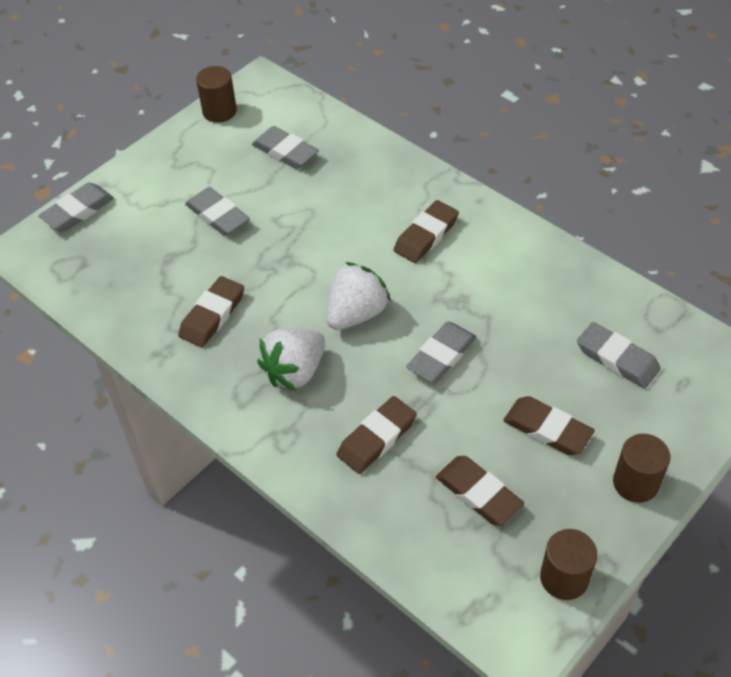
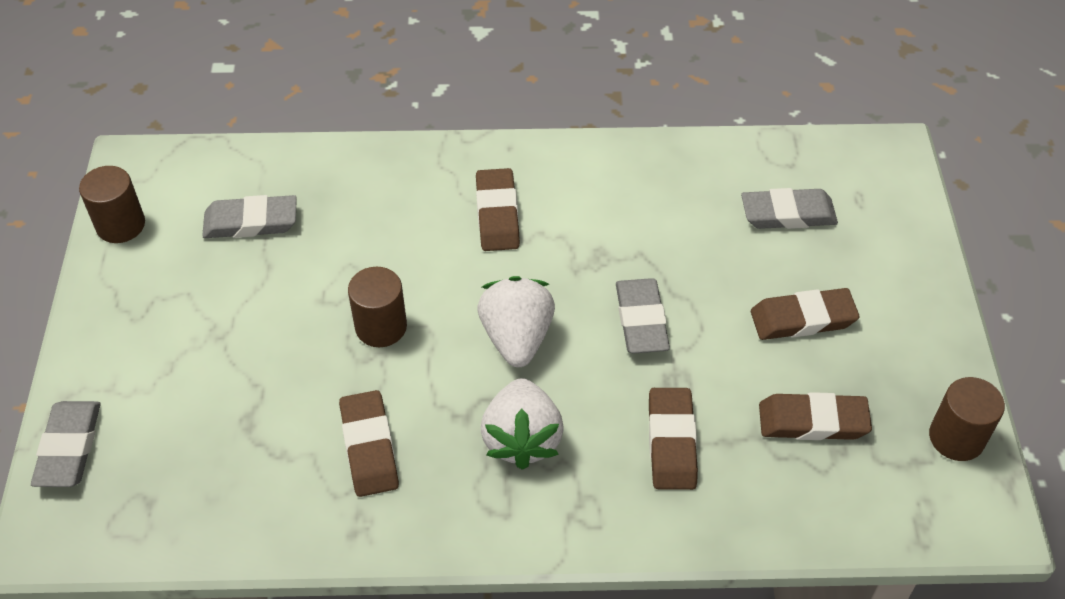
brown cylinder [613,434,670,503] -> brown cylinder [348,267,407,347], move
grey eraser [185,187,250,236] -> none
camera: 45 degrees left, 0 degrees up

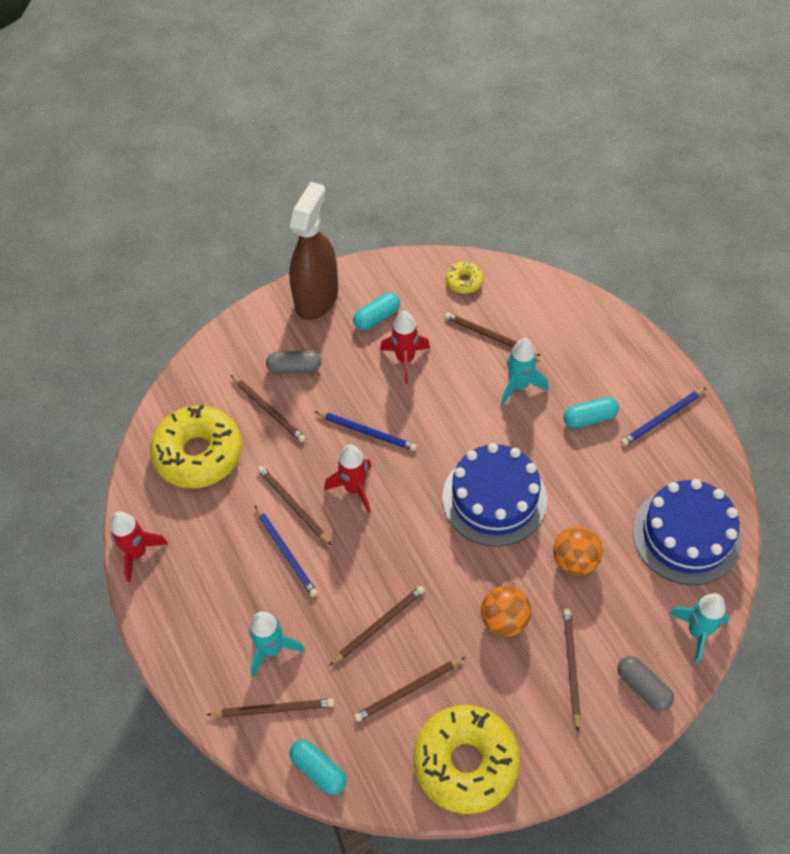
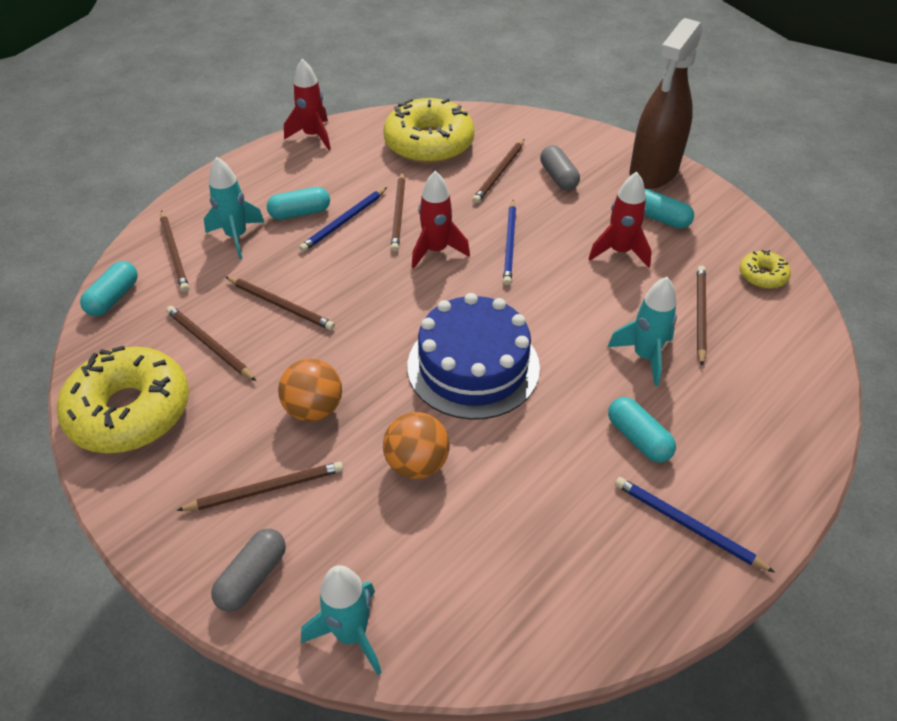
none -> turquoise capsule [267,187,330,220]
brown pencil [257,466,331,545] -> brown pencil [391,172,405,252], 150 degrees clockwise
brown spray bottle [289,182,338,320] -> brown spray bottle [629,18,703,189], 120 degrees clockwise
blue cake [633,479,741,585] -> none
camera: 70 degrees right, 10 degrees down

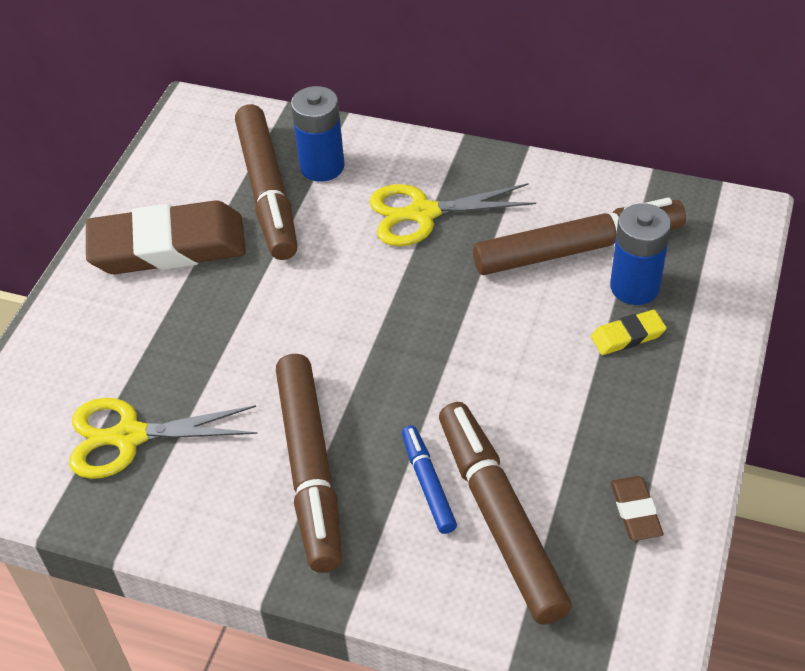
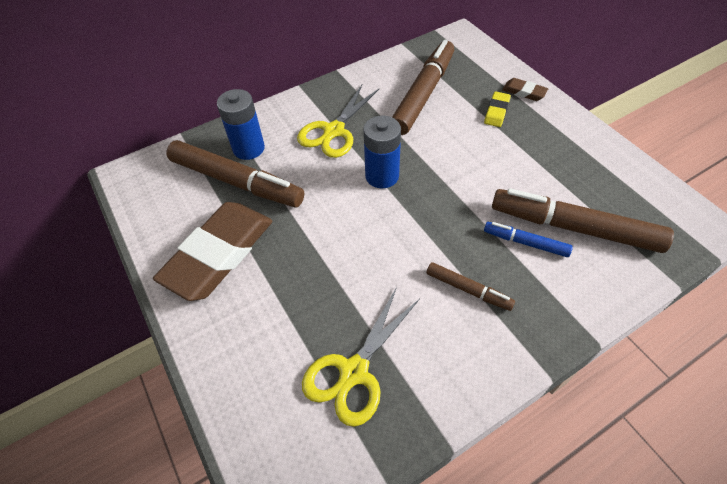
blue battery [610,203,671,305] -> blue battery [363,116,401,188], move
brown marker [276,354,342,573] -> brown marker [426,262,515,311], x0.50
brown eraser [610,476,664,541] -> brown eraser [502,78,548,101], move
camera: 50 degrees left, 5 degrees up

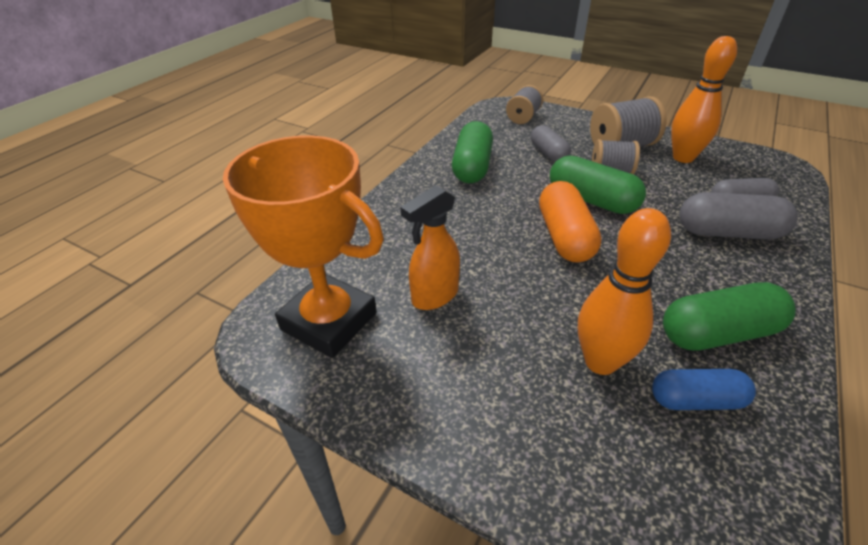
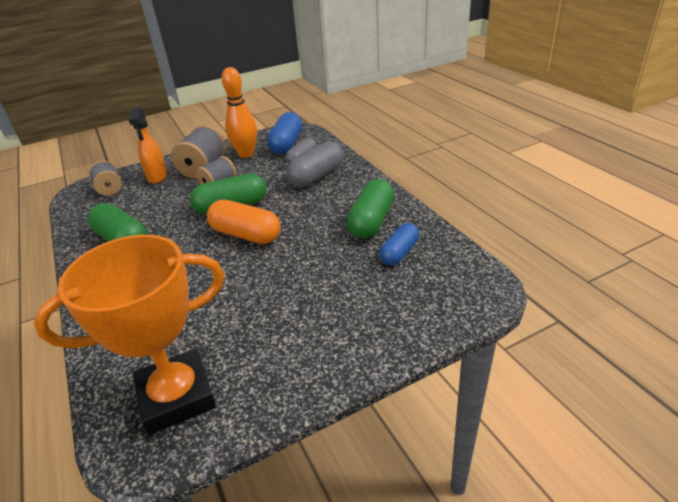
orange spray bottle [400,185,460,310] -> orange spray bottle [129,107,167,184], move
none -> blue capsule [267,112,302,154]
grey capsule [531,125,571,162] -> none
orange bowling pin [578,208,671,375] -> none
camera: 55 degrees left, 5 degrees down

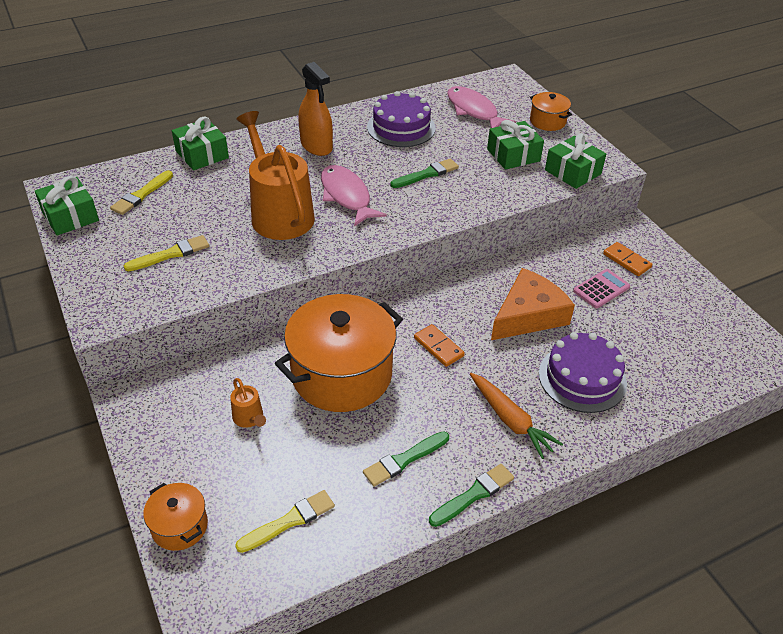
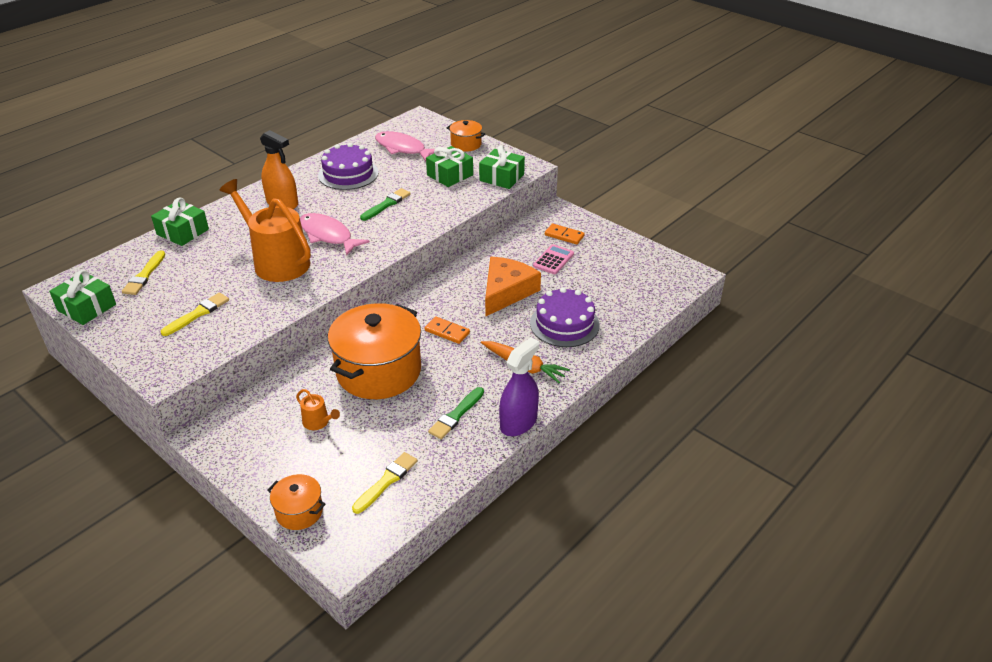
green brush [429,464,514,527] -> purple spray bottle [499,337,539,436]
camera: 20 degrees left, 5 degrees down

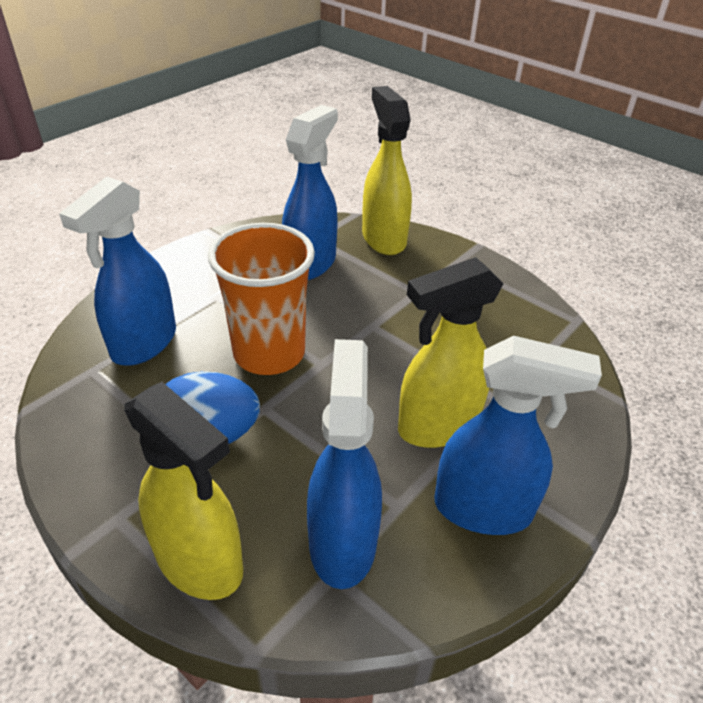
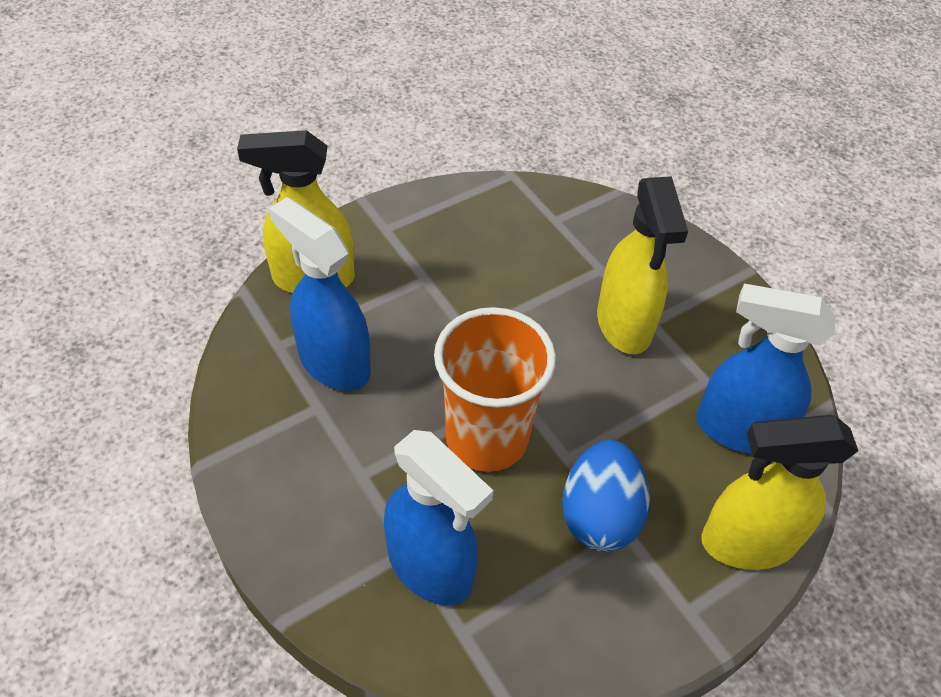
yellow spray bottle [124,382,243,600] -> yellow spray bottle [701,415,858,570], 150 degrees counterclockwise
blue spray bottle [434,336,602,535] -> none
camera: 75 degrees left, 10 degrees up

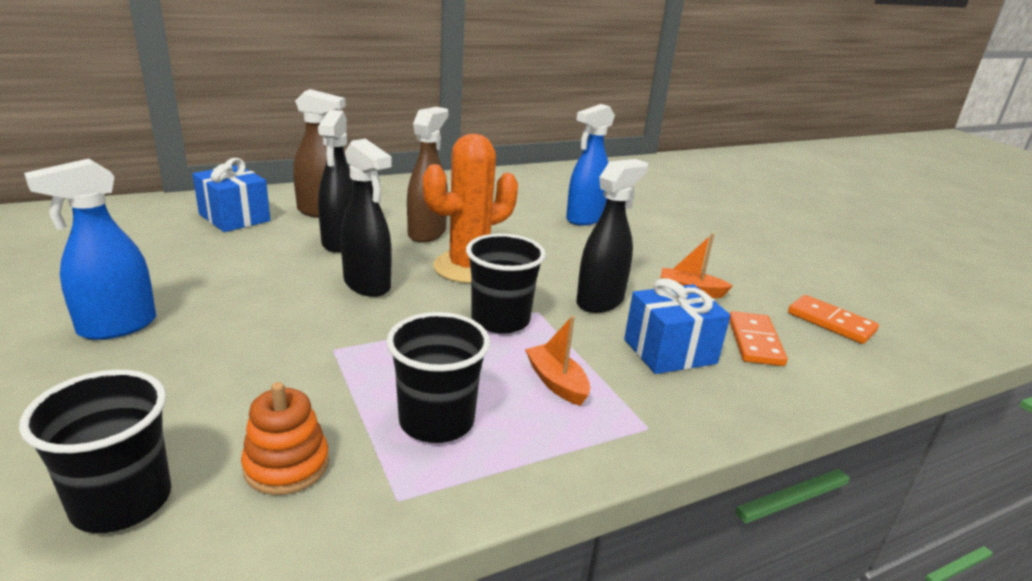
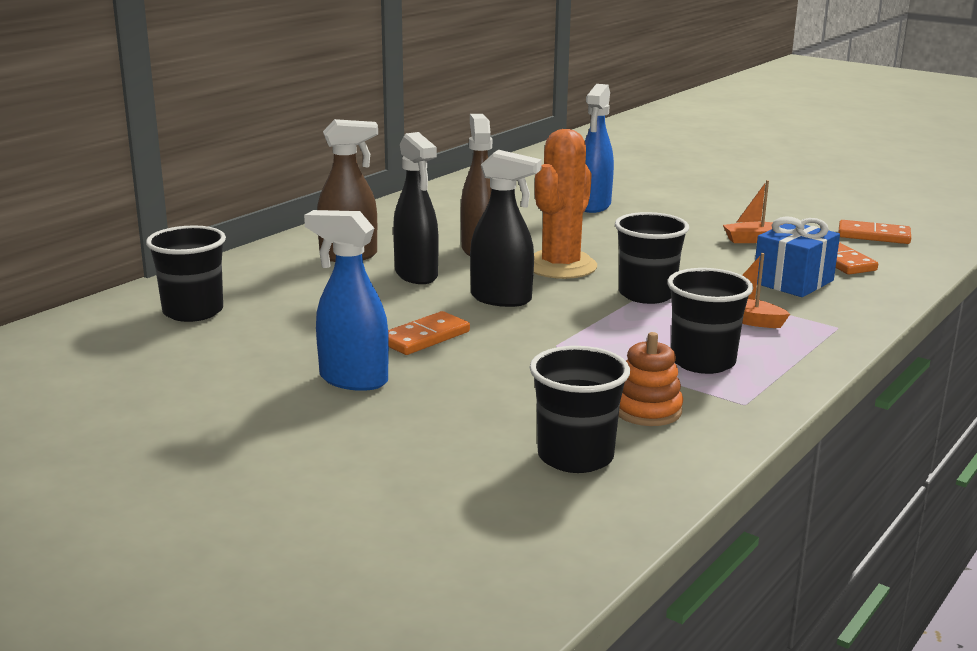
none -> black cup [146,225,226,322]
blue spray bottle [24,158,156,340] -> blue spray bottle [304,210,389,391], 90 degrees clockwise
none -> orange domino [388,311,470,355]
blue gift [193,158,270,232] -> none
black spray bottle [576,159,648,313] -> none
camera: 25 degrees left, 5 degrees down

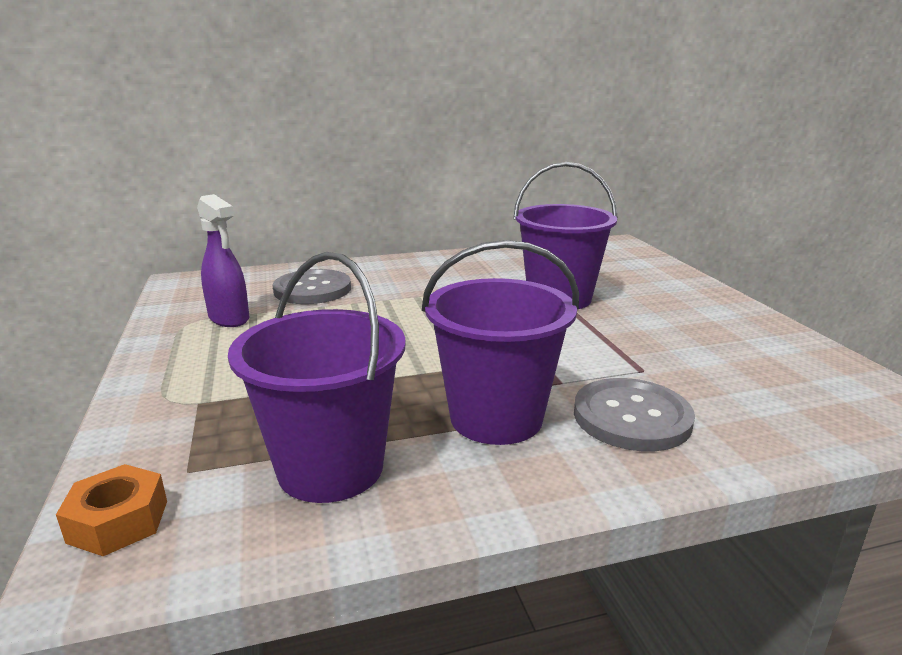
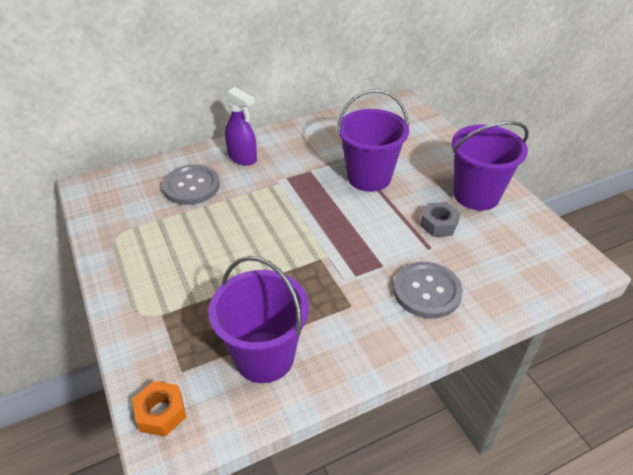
purple spray bottle [197,194,249,327] -> purple spray bottle [224,87,257,166], move
none -> grey nut [420,202,460,237]
purple bucket [422,240,579,445] -> purple bucket [452,121,529,210], move
camera: 10 degrees left, 20 degrees up

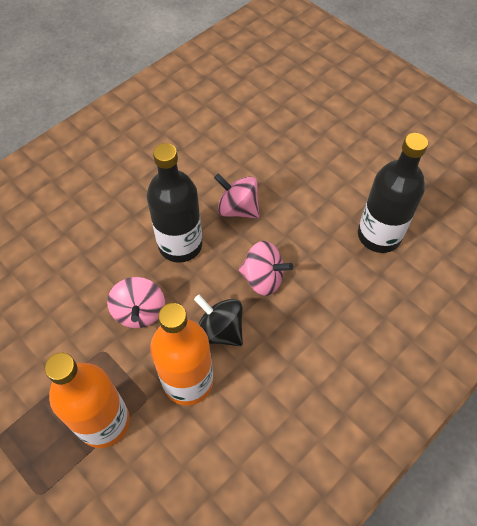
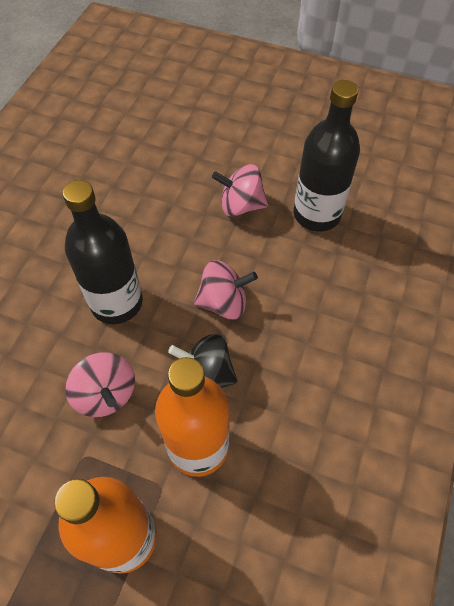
pink spinning top [214,173,260,219] -> pink spinning top [212,164,268,217], move
camera: 25 degrees left, 0 degrees up

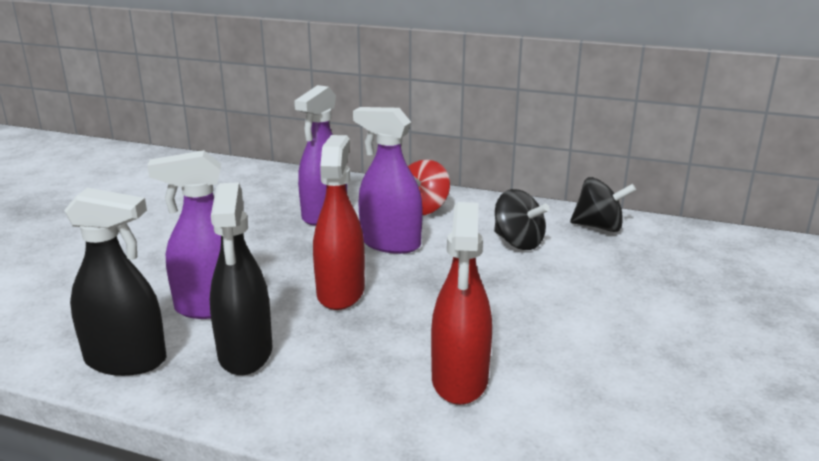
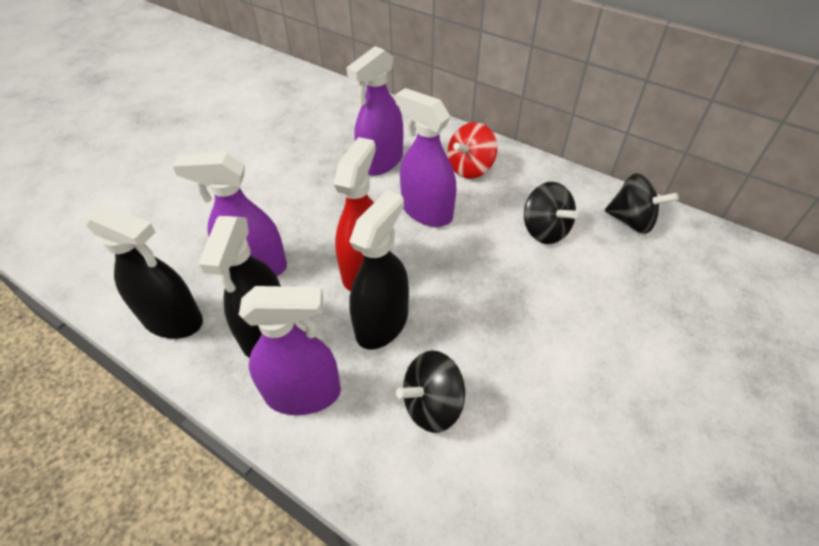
none -> purple spray bottle [239,286,341,415]
none -> black spray bottle [349,190,409,350]
red spray bottle [431,202,492,405] -> black spinning top [396,350,465,433]
camera: 15 degrees right, 25 degrees up

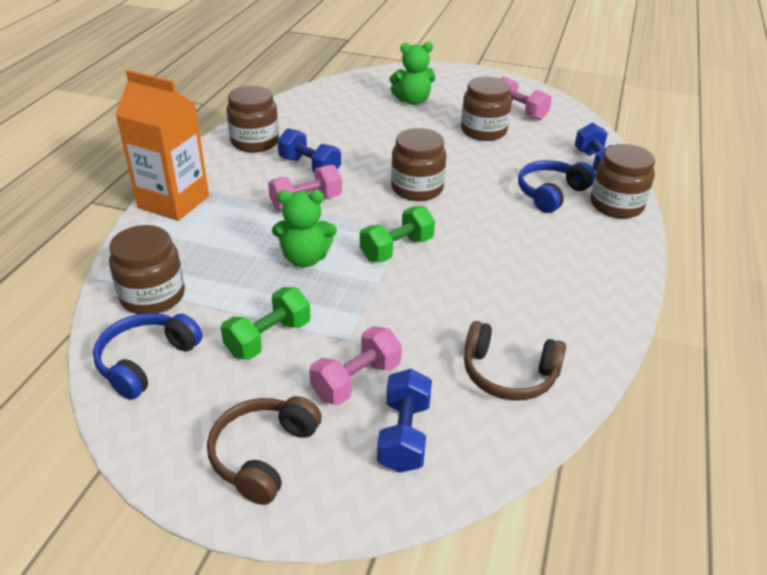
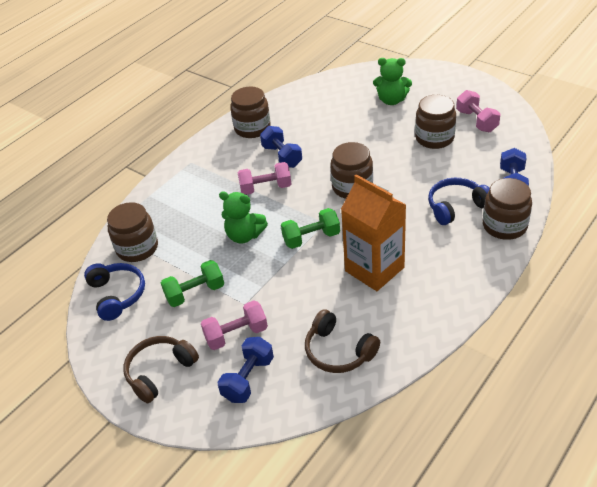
blue headphones [93,313,202,400] -> blue headphones [84,263,145,321], 105 degrees clockwise
orange carton [115,70,209,221] -> orange carton [341,174,406,291], move
camera: 25 degrees right, 5 degrees up

